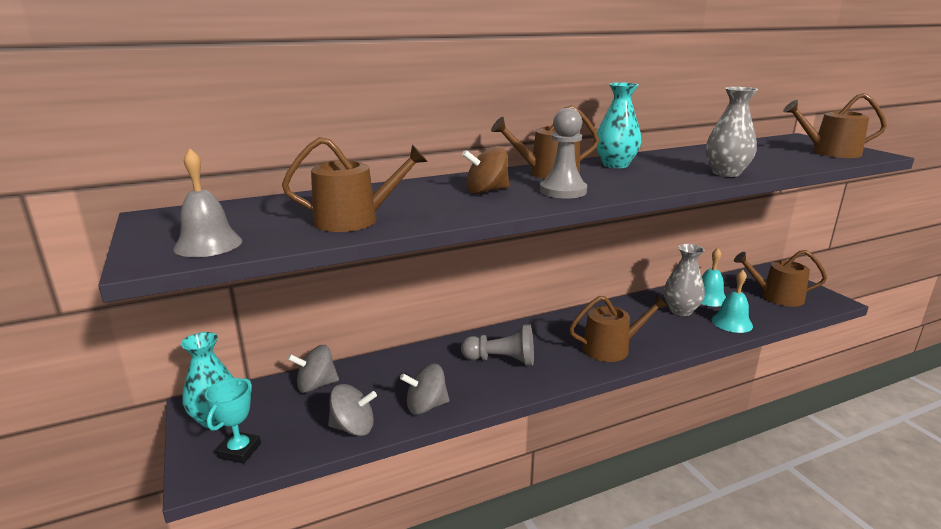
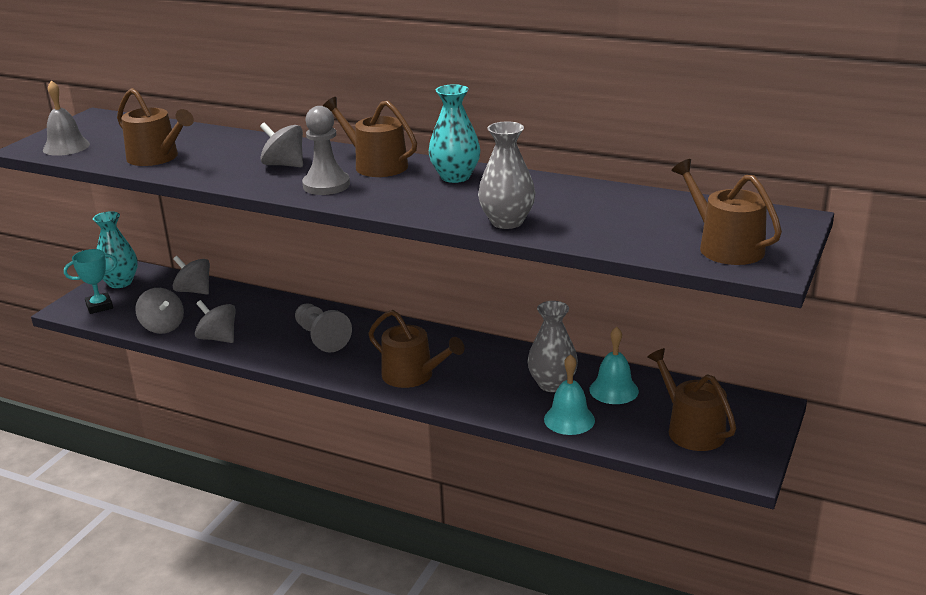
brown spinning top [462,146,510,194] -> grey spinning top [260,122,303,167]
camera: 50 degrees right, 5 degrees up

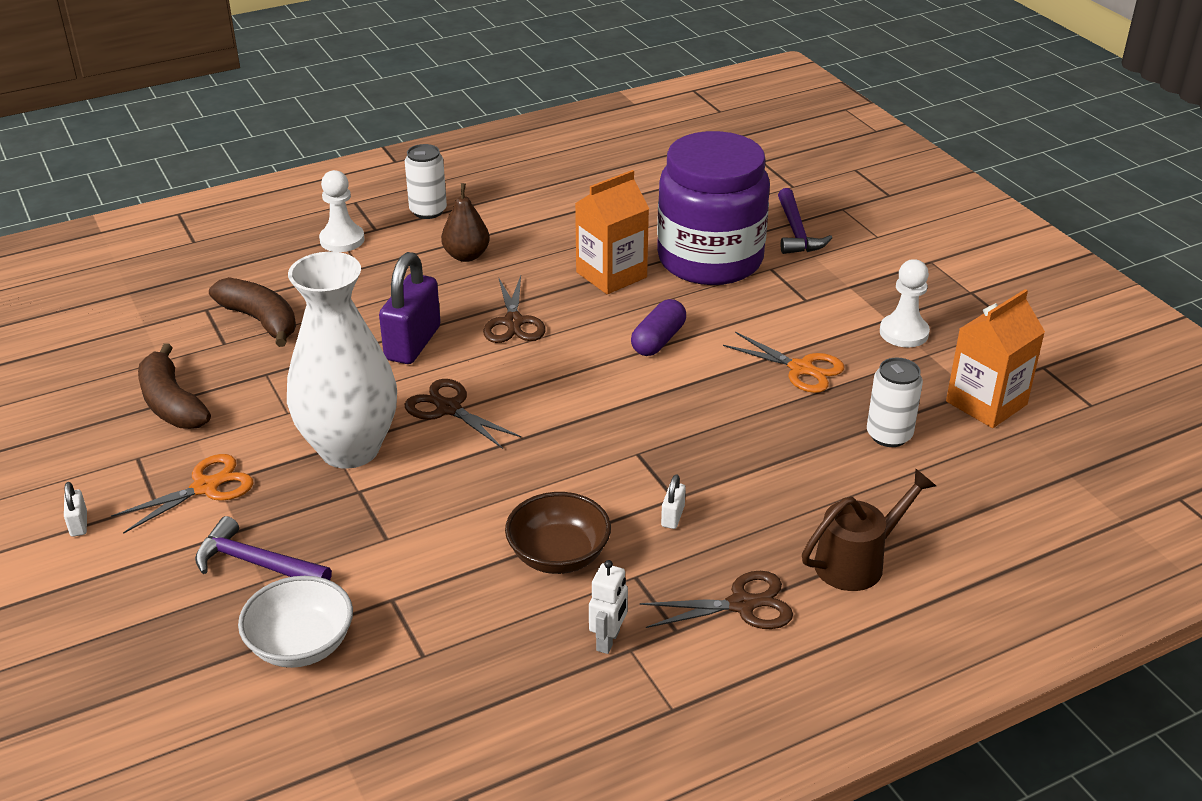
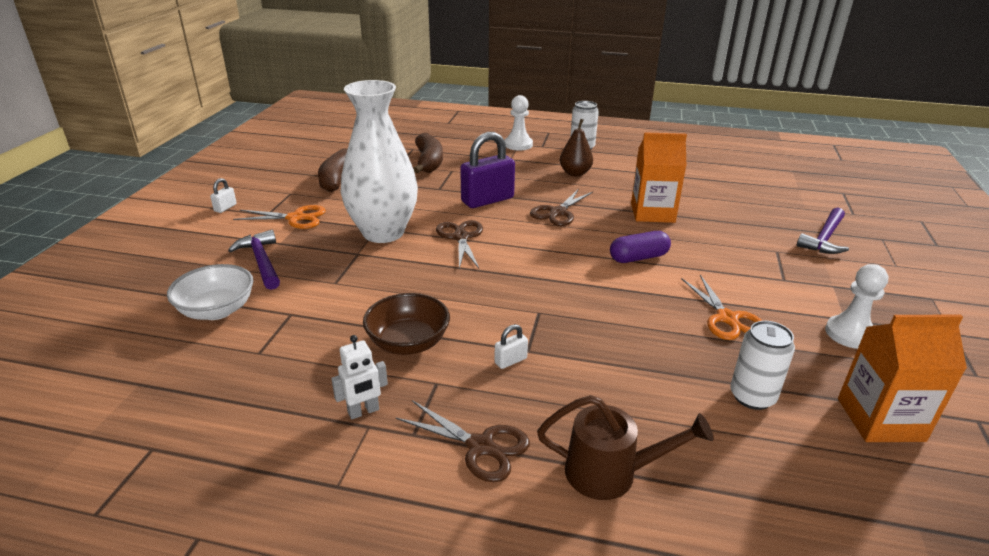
purple jar [657,131,770,285] -> none
camera: 40 degrees right, 5 degrees down

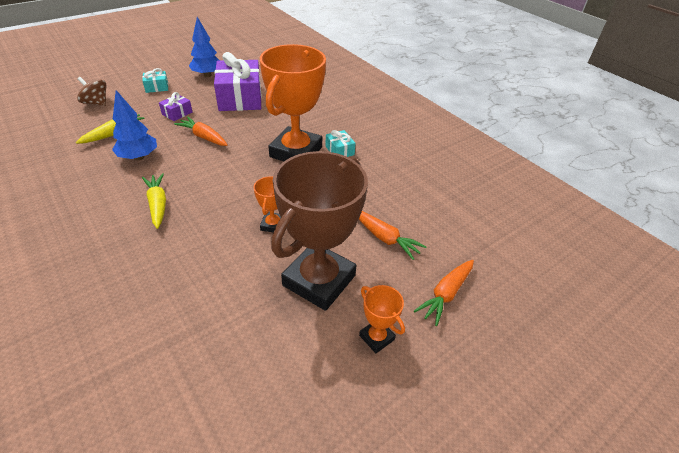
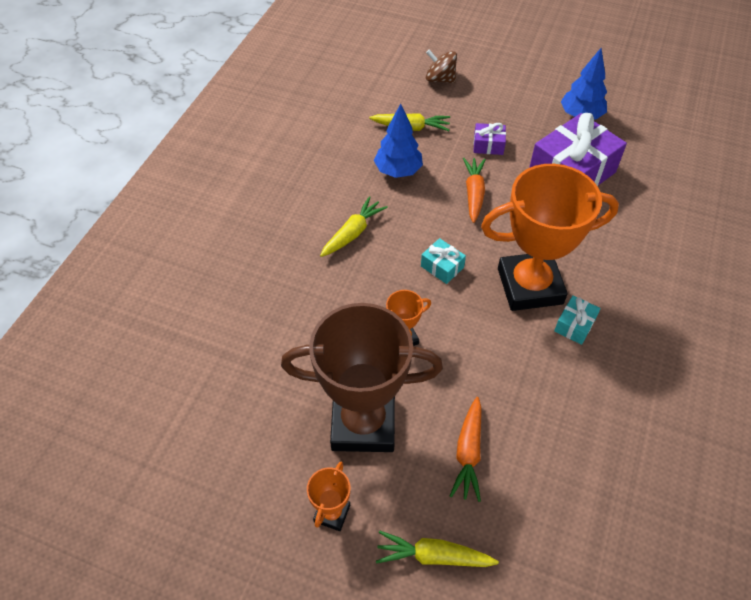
orange carrot [414,260,474,326] -> yellow carrot [376,531,499,567]
turquoise gift [142,68,168,93] -> turquoise gift [421,238,466,284], move
brown spinning top [77,77,106,106] -> brown spinning top [426,50,457,83], 60 degrees counterclockwise
camera: 60 degrees right, 10 degrees up

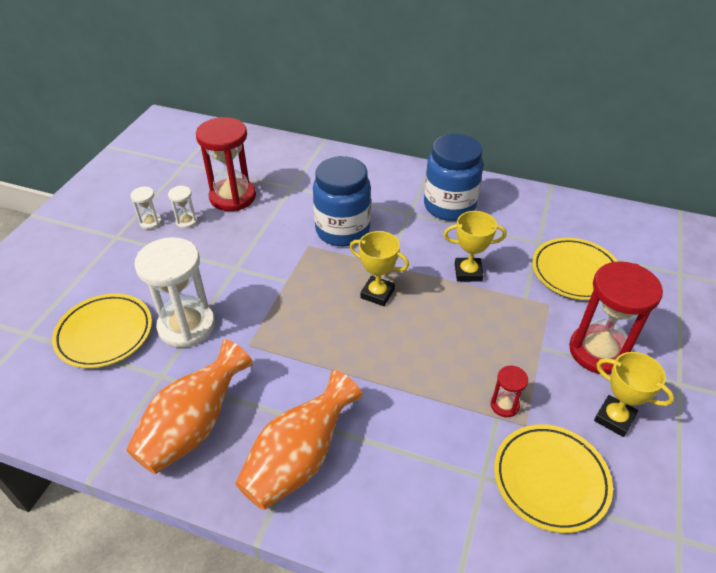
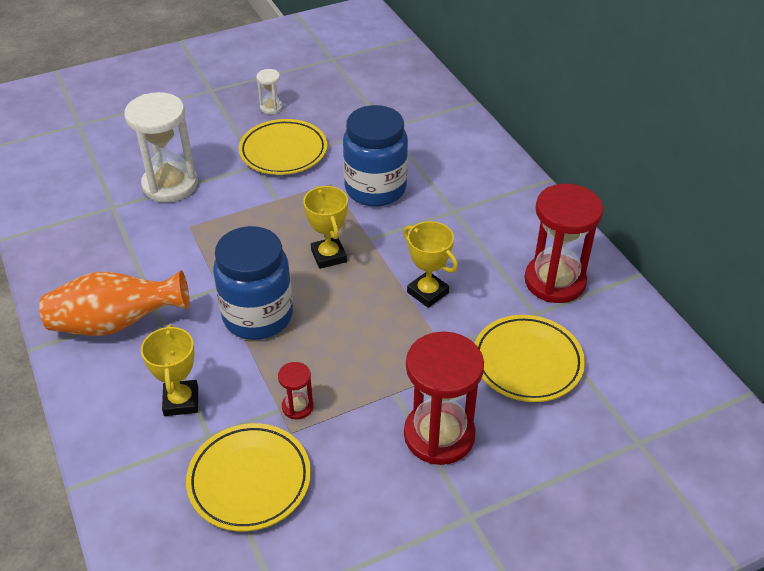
yellow trophy [594,352,674,437] -> yellow trophy [141,324,198,416], move
blue jar [424,134,483,221] -> blue jar [213,226,293,340], move
yellow plate [52,294,152,368] -> yellow plate [238,119,327,175], move
red hourglass [196,117,256,211] -> red hourglass [524,184,603,303], move
orange vase [126,339,253,474] -> none
white hourglass [130,186,162,229] -> none
camera: 45 degrees right, 0 degrees up

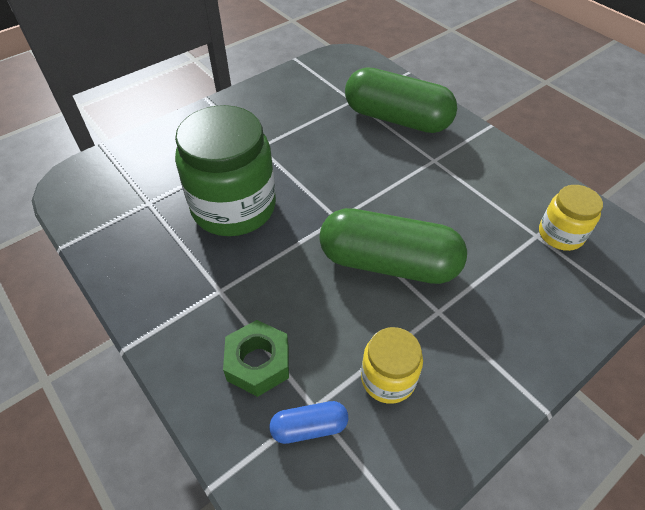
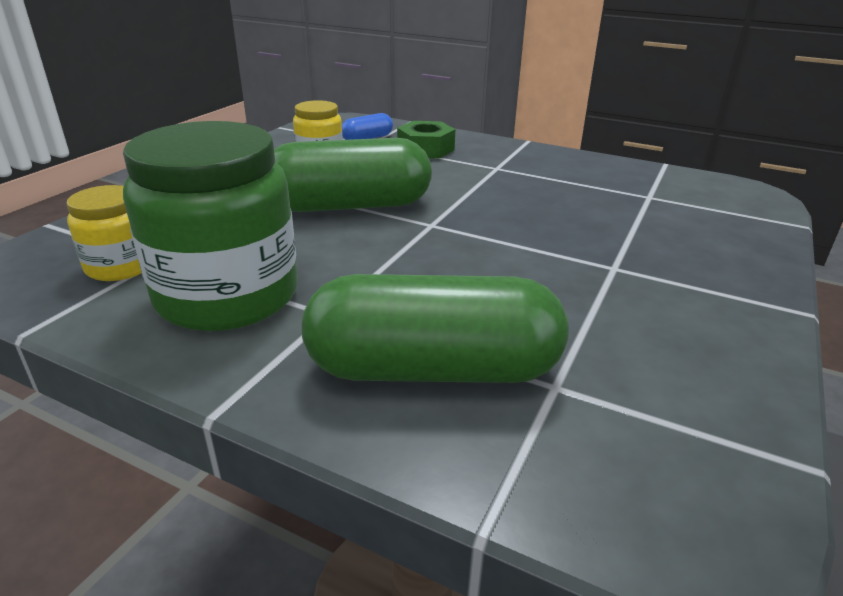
green jar [175,105,276,236] -> green jar [123,121,298,331], move
camera: 155 degrees right, 20 degrees down

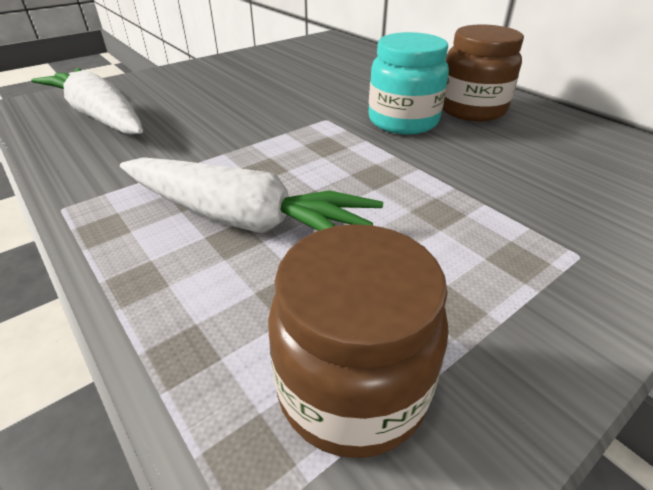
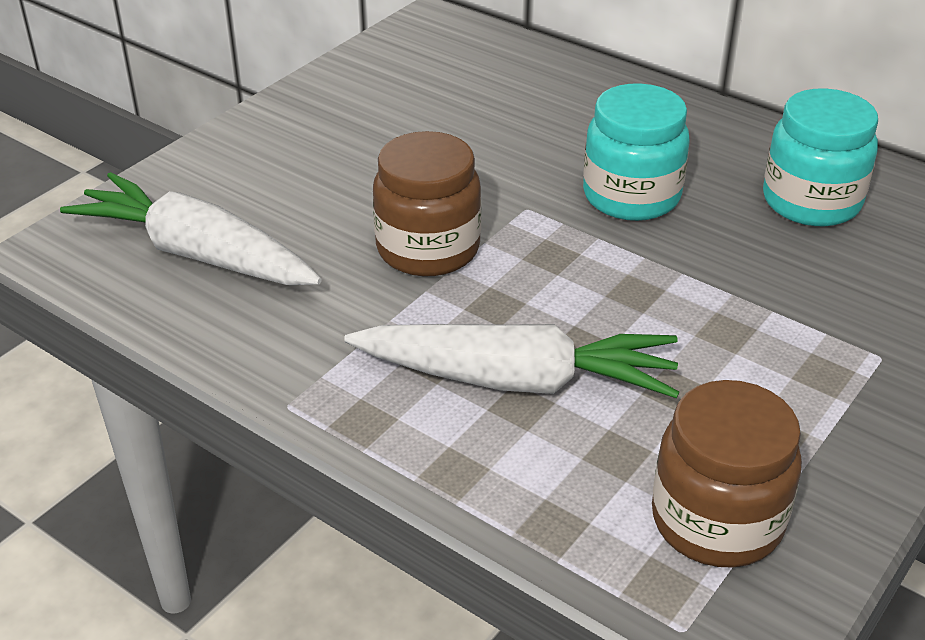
brown jar [443,24,524,121] -> brown jar [373,131,481,276], move
none -> turquoise jar [763,88,878,226]
camera: 15 degrees left, 0 degrees up

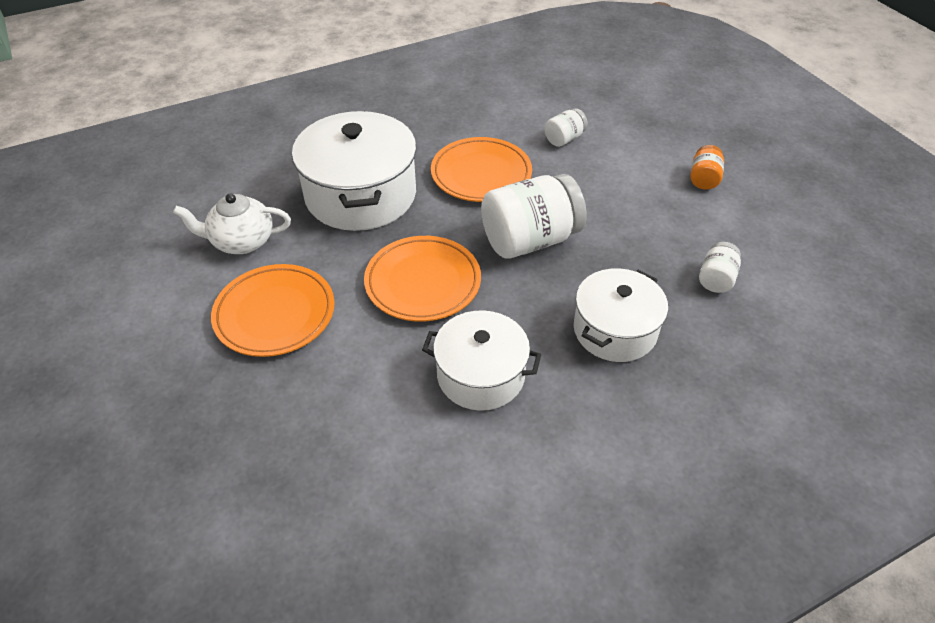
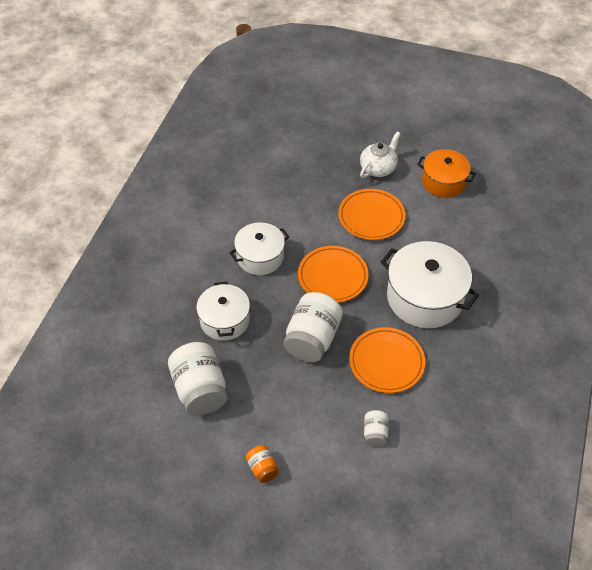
white jar [699,242,741,293] -> white jar [168,342,227,416], x2.07
white teapot [173,193,291,254] -> white teapot [360,131,401,178], move
none -> orange pot [417,149,476,198]
camera: 135 degrees right, 5 degrees up

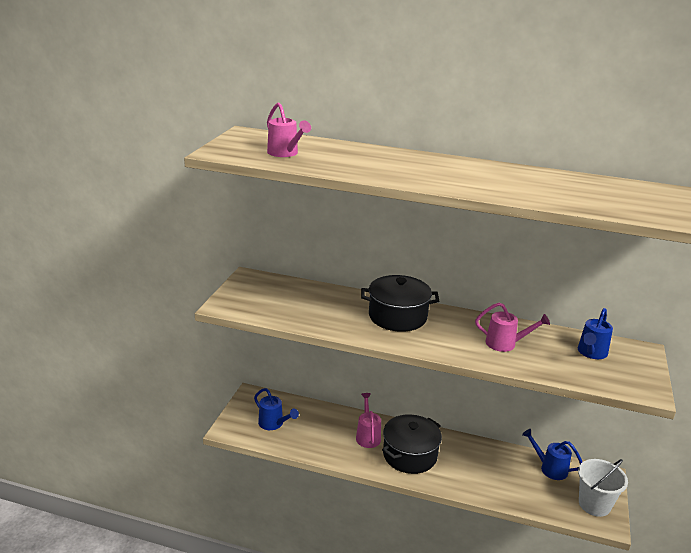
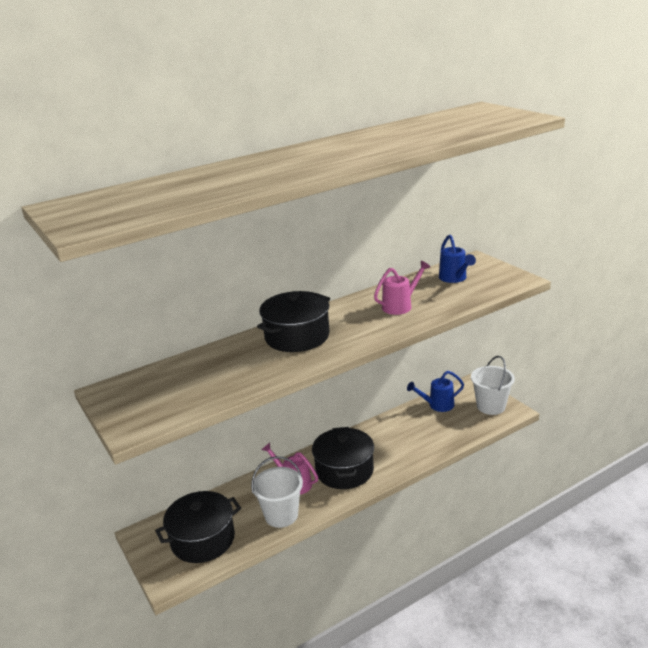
blue watering can [254,388,299,430] -> black pot [155,491,241,563]
none -> white bucket [251,456,303,528]
pink watering can [267,102,311,157] -> none
camera: 45 degrees left, 0 degrees up

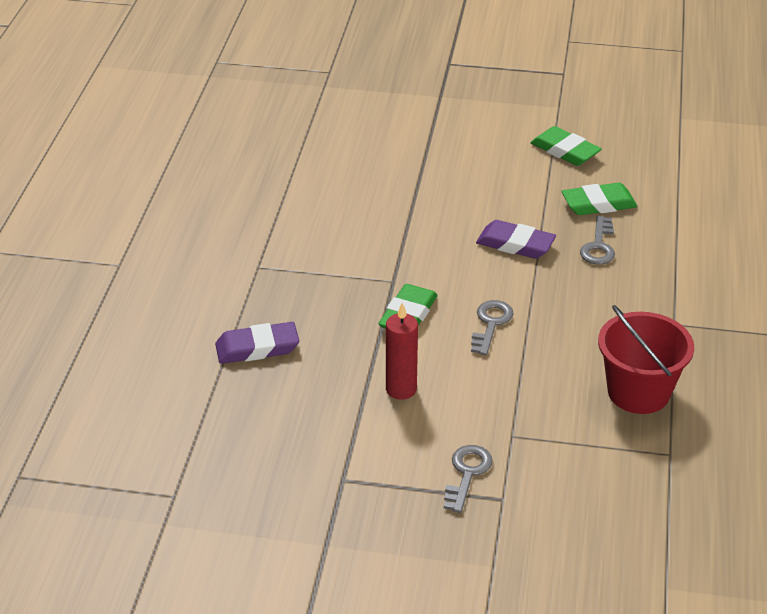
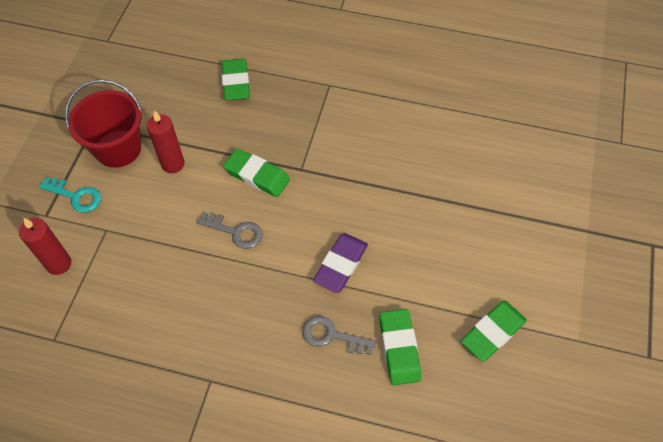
none -> red candle [19,218,71,275]
grey key [444,445,493,513] -> turquoise key [39,177,101,213]
red bucket [598,305,694,414] -> red bucket [65,79,142,168], move
purple eraser [215,322,299,364] -> green eraser [222,59,250,101]
camera: 95 degrees right, 20 degrees up

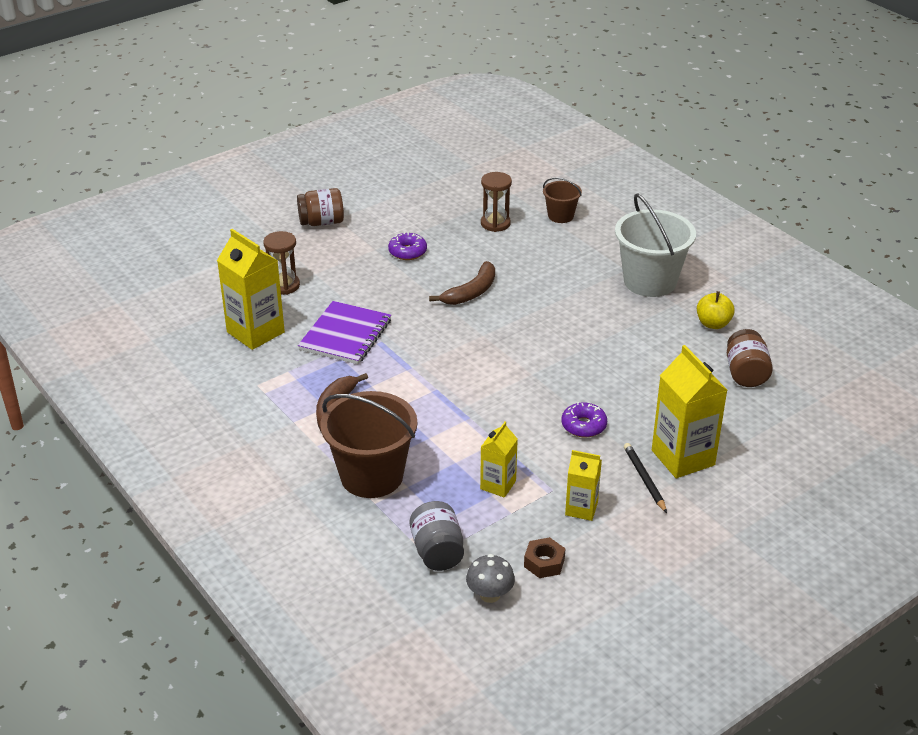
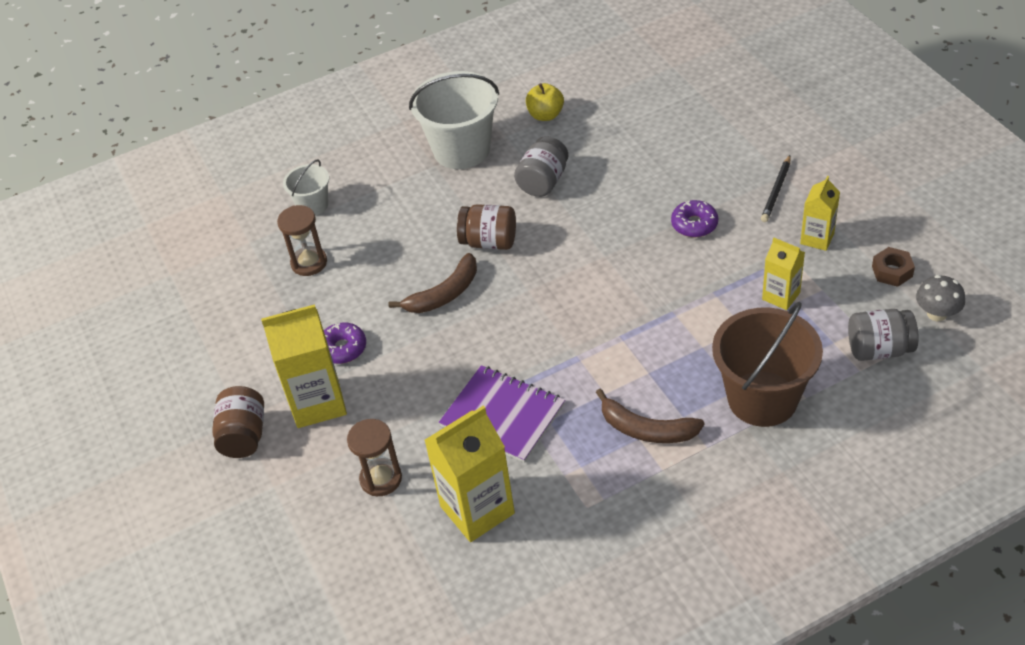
yellow carton [652,345,727,478] -> yellow carton [261,304,347,428], move
brown bucket [543,177,582,223] -> white bucket [283,159,329,216]
brown banana [429,261,495,305] -> brown banana [388,253,477,313], 90 degrees clockwise
brown jar [727,329,773,387] -> brown jar [457,204,516,250], move
none -> grey jar [514,136,568,197]
black pencil [624,443,667,513] -> black pencil [761,155,791,222], 60 degrees counterclockwise
camera: 75 degrees left, 10 degrees up

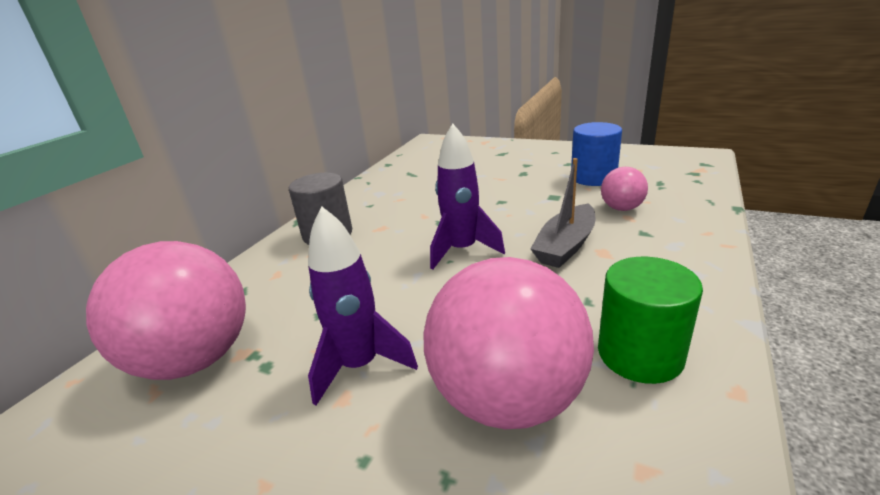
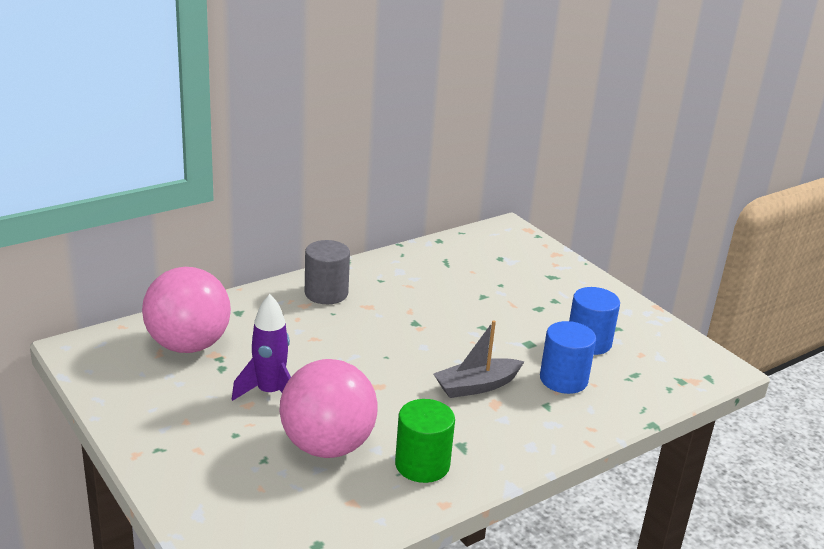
pink ball [601,167,648,211] -> blue cylinder [540,321,596,394]
purple rocket [430,123,505,269] -> none
camera: 25 degrees right, 0 degrees up

